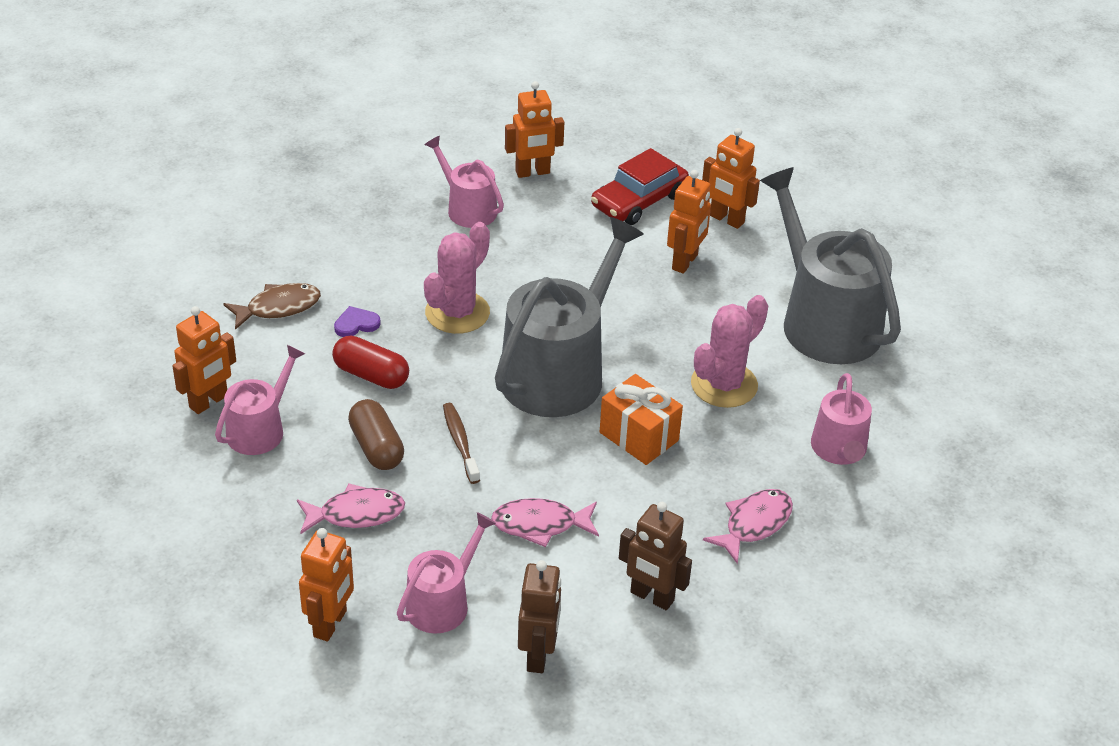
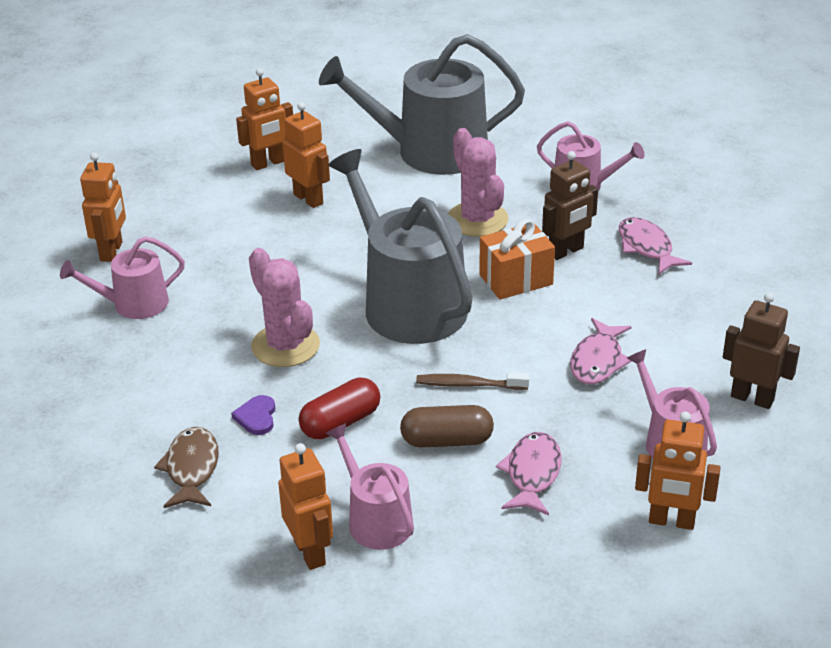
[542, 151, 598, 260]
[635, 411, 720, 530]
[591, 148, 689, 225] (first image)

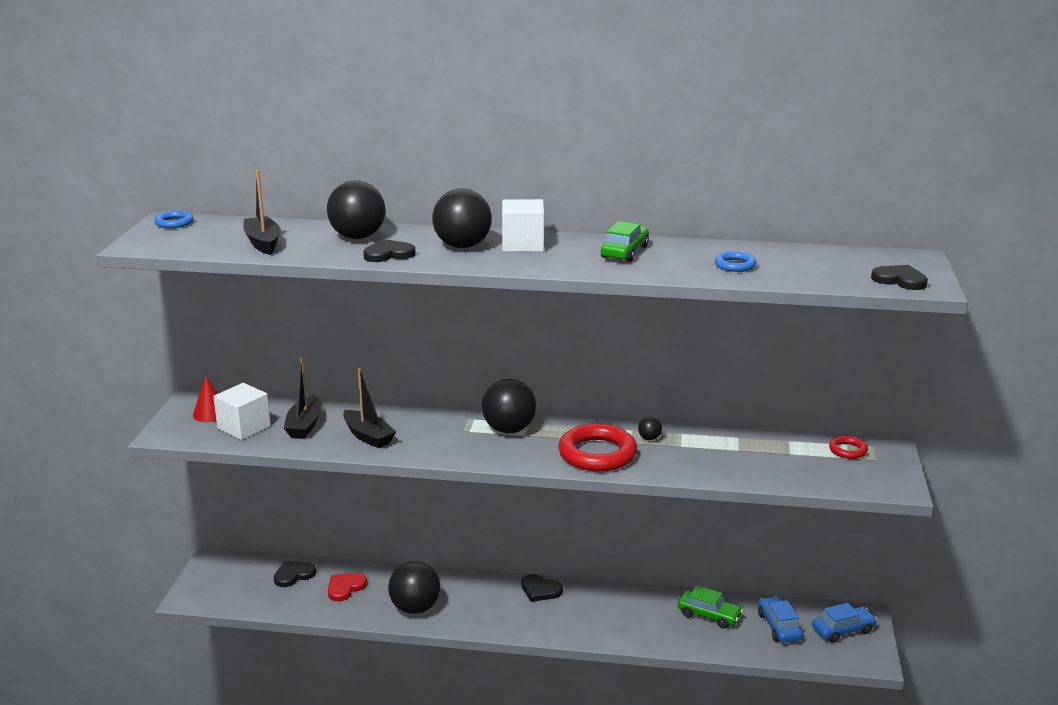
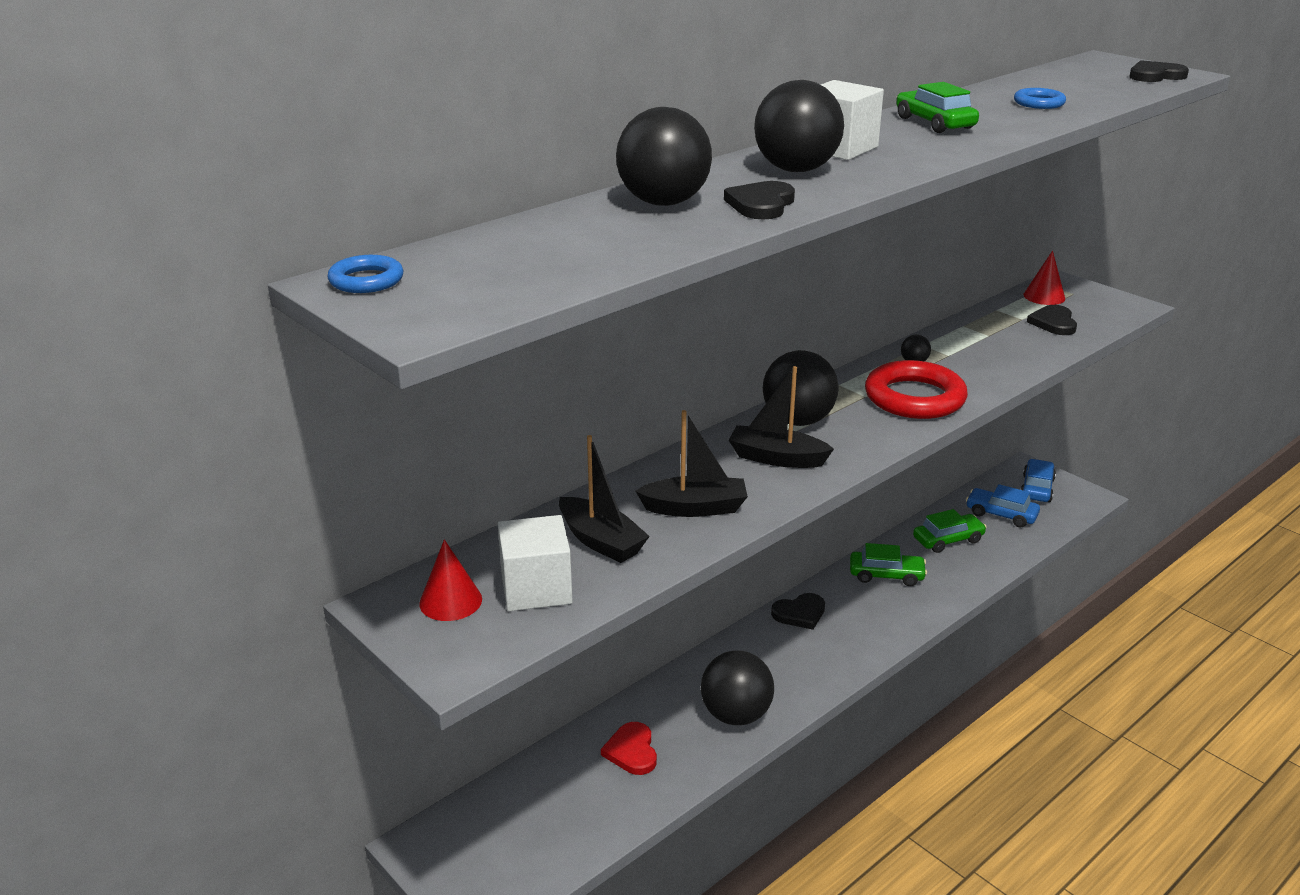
[729, 366, 834, 468]
[850, 543, 927, 586]
[1023, 251, 1065, 305]
[1027, 305, 1077, 335]

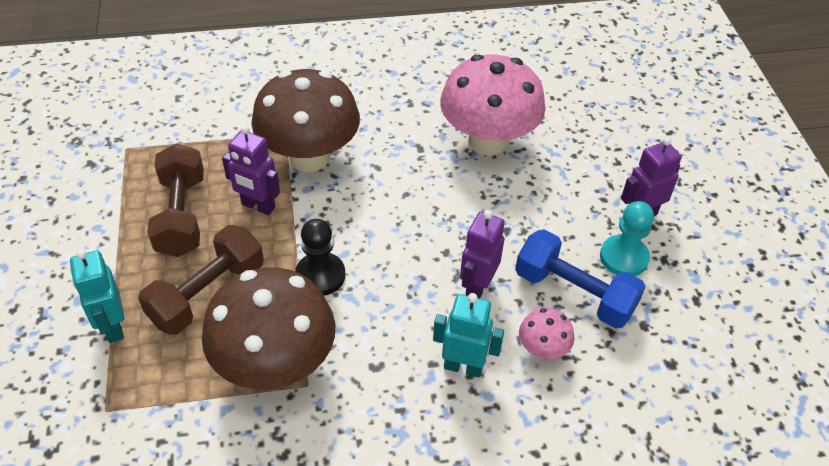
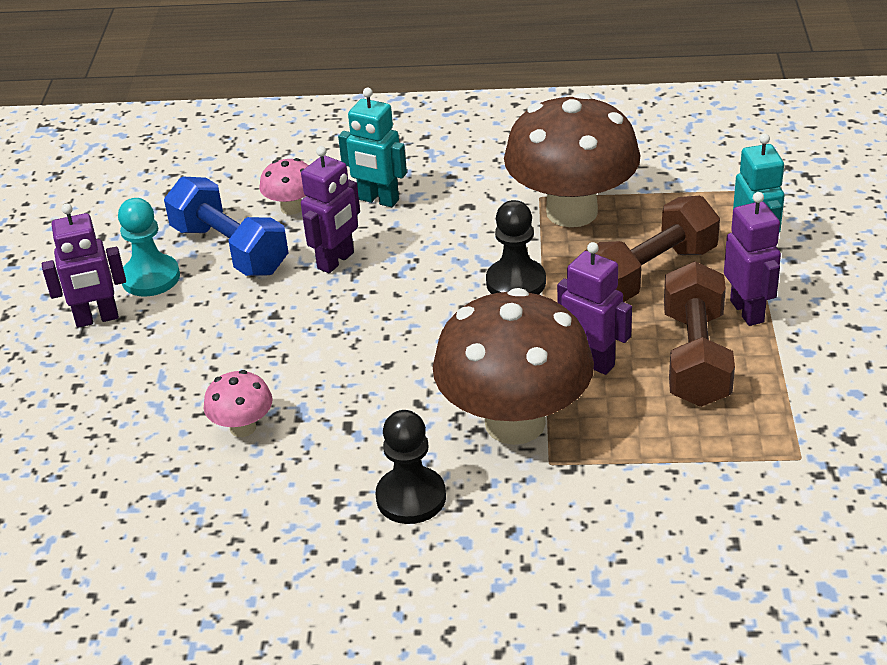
[203, 370, 272, 437]
[375, 410, 446, 524]
[724, 192, 781, 326]

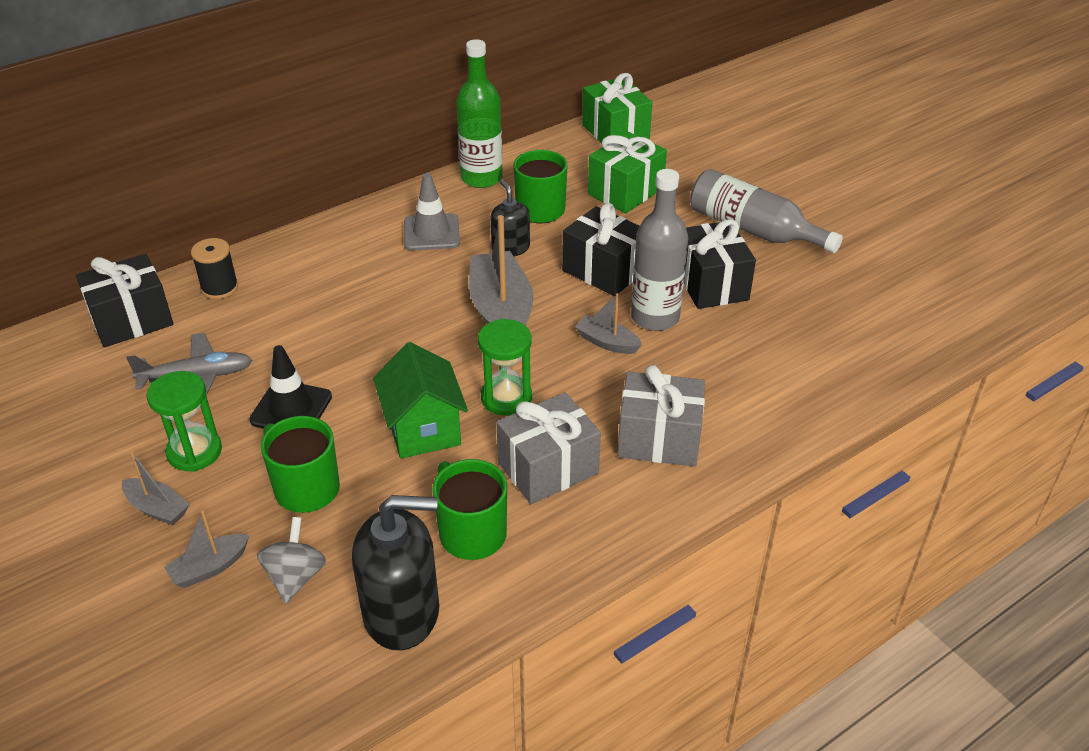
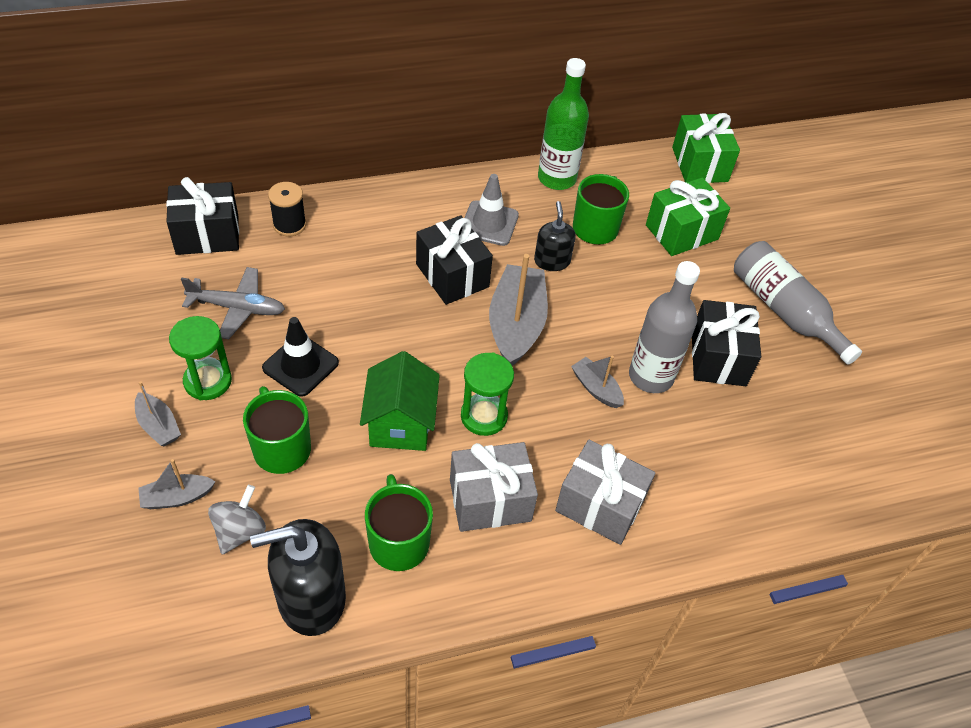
[250, 519, 346, 636]
[416, 215, 493, 305]

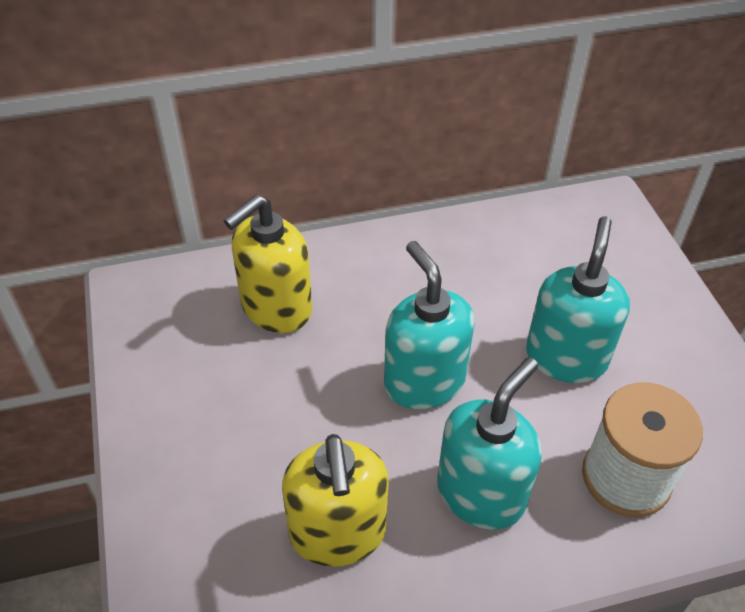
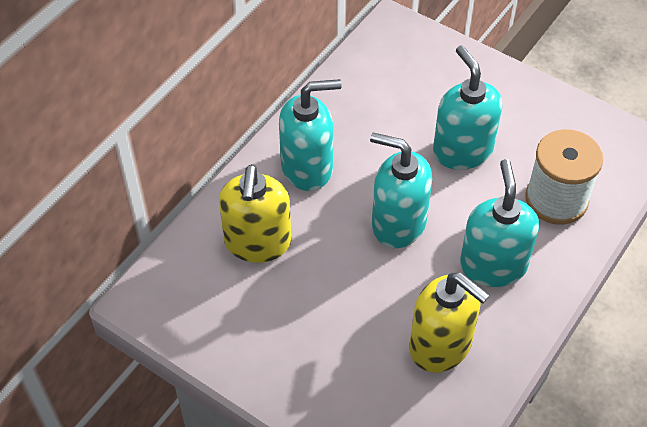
[279, 79, 342, 191]

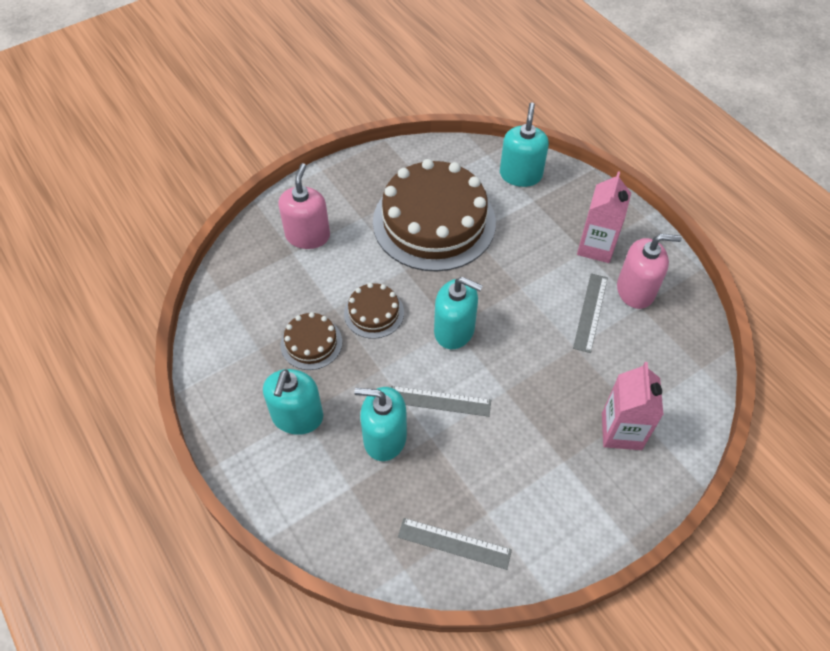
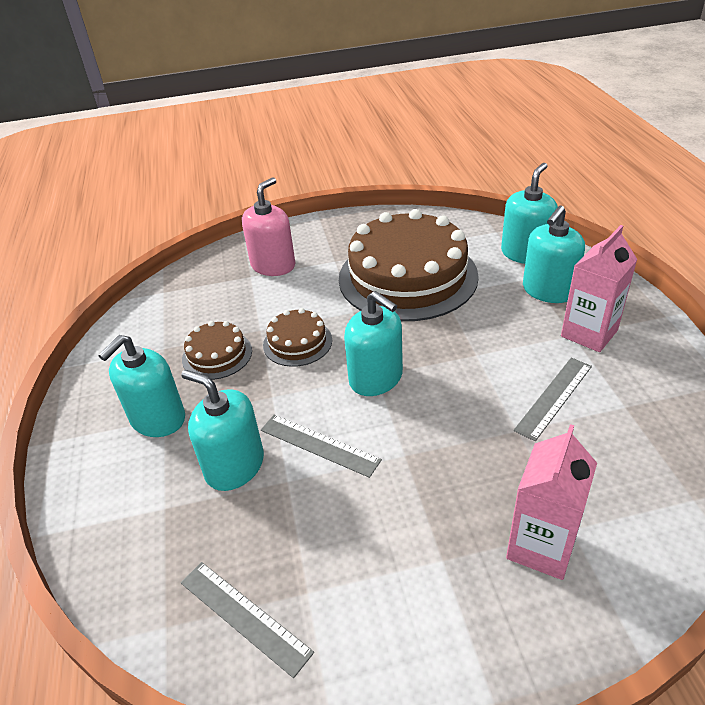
[523, 206, 585, 303]
[617, 234, 682, 309] (first image)

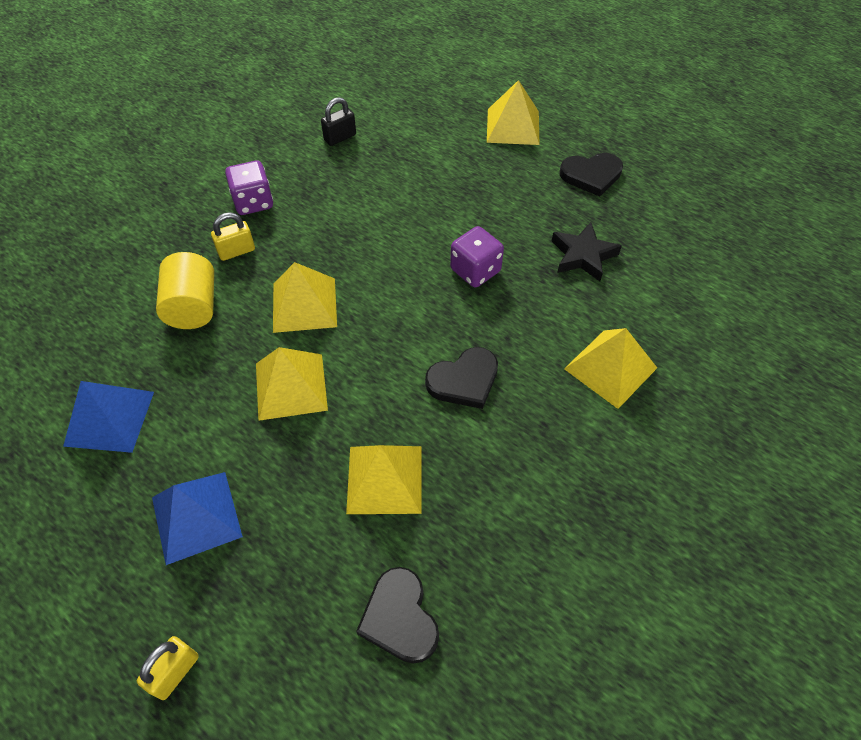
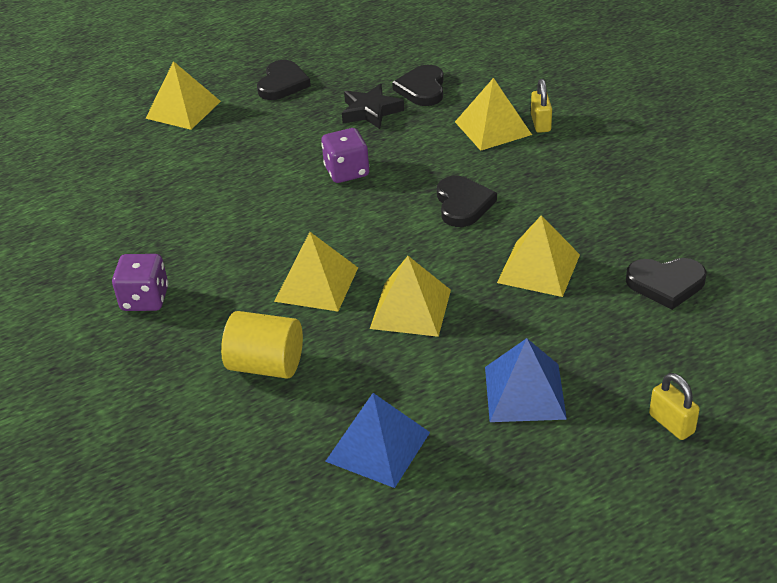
[392, 65, 444, 106]
[531, 79, 552, 133]
[321, 97, 356, 146] (first image)

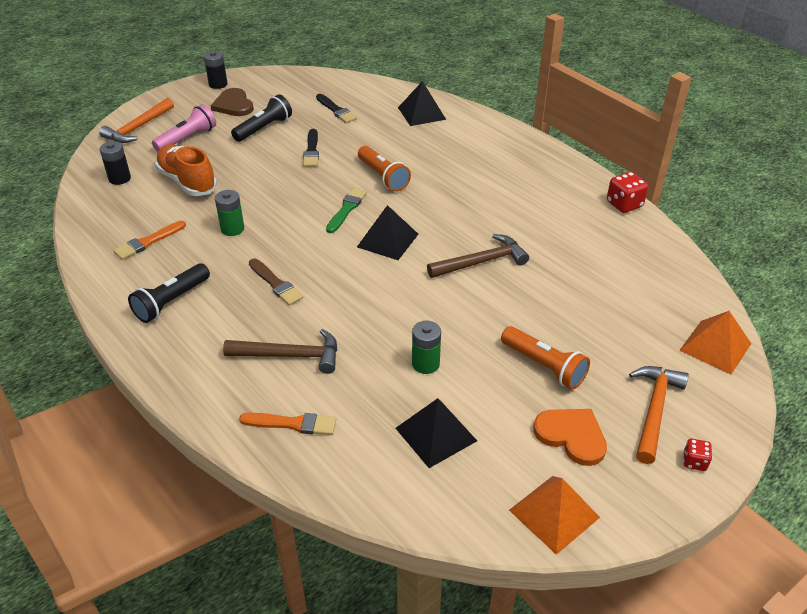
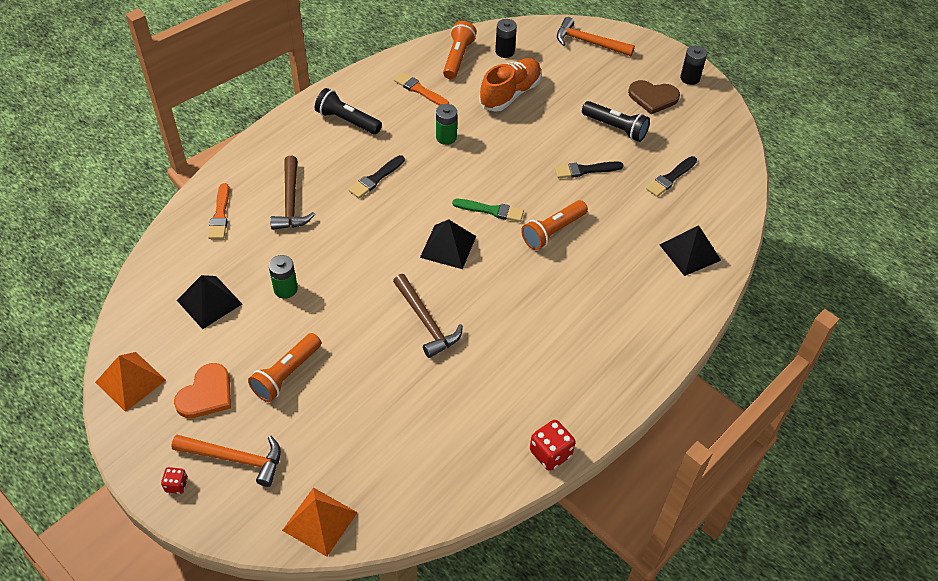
[349, 155, 405, 198]
[443, 21, 477, 79]
[628, 80, 680, 114]
[152, 104, 216, 152] (first image)

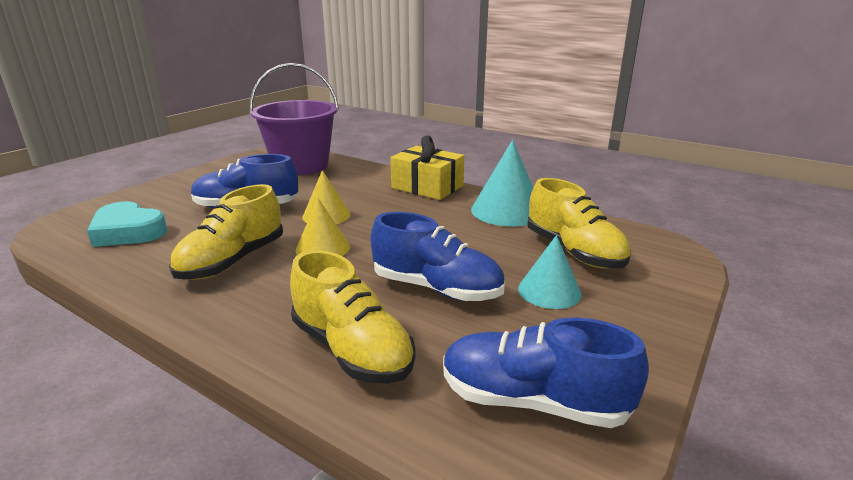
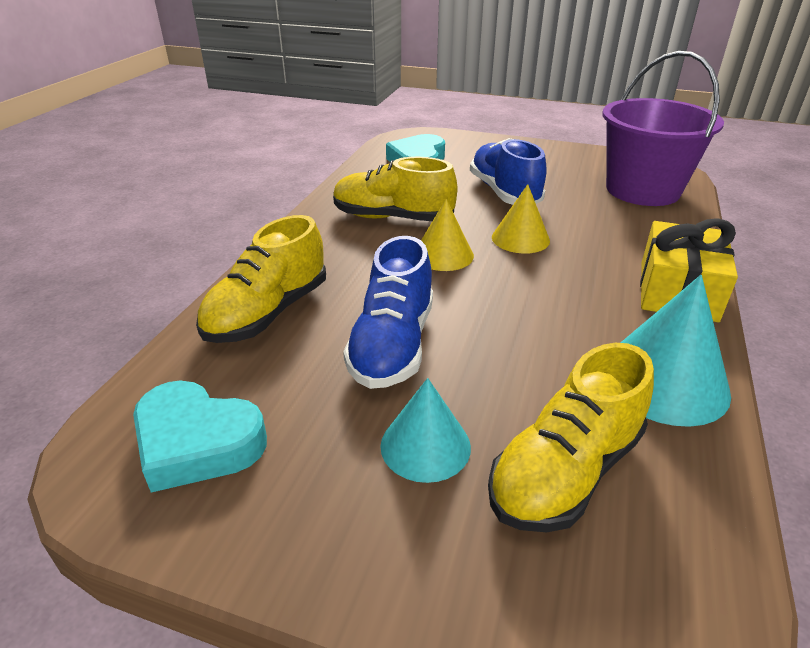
[133, 381, 267, 493]

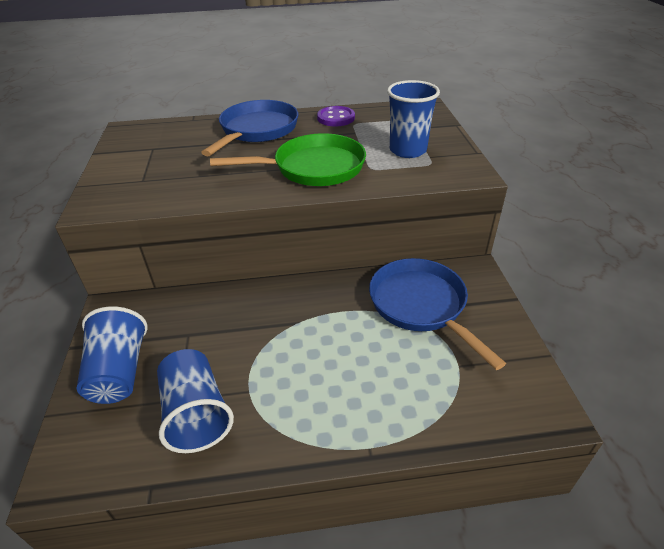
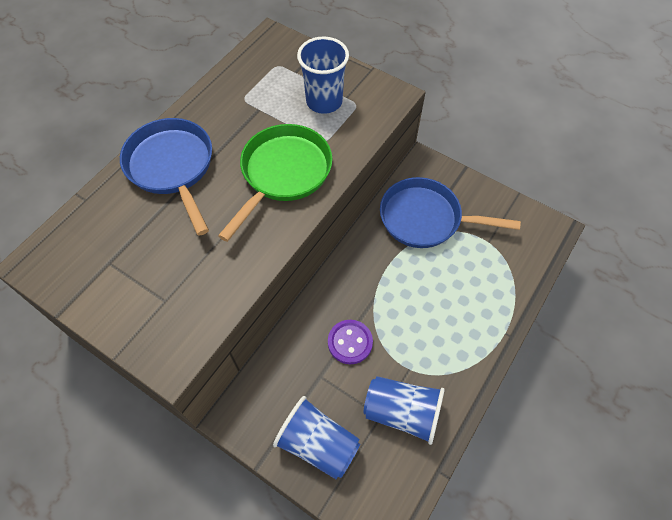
[328, 320, 373, 364]

